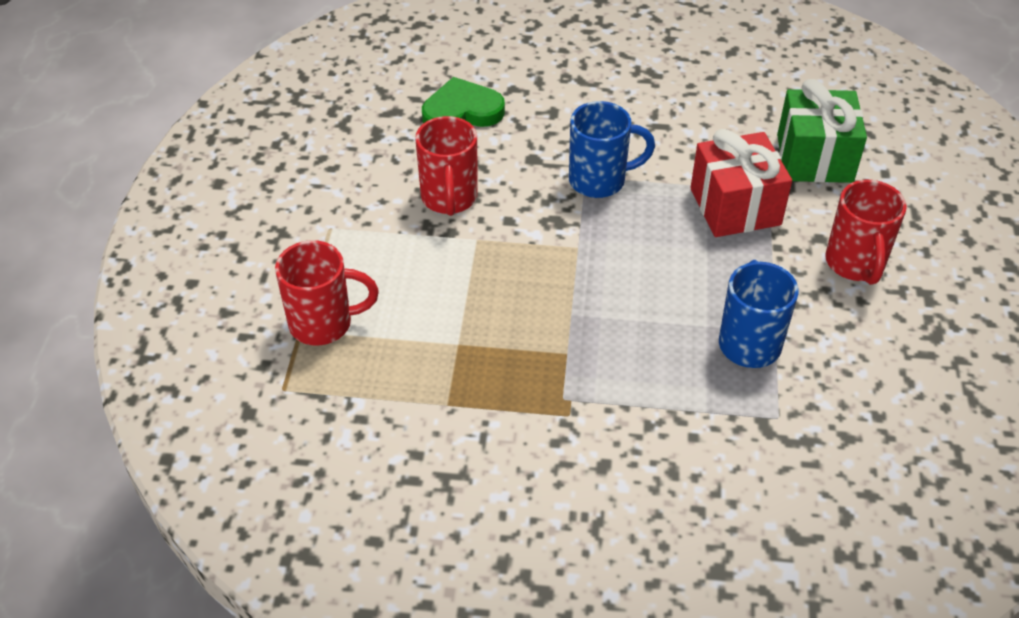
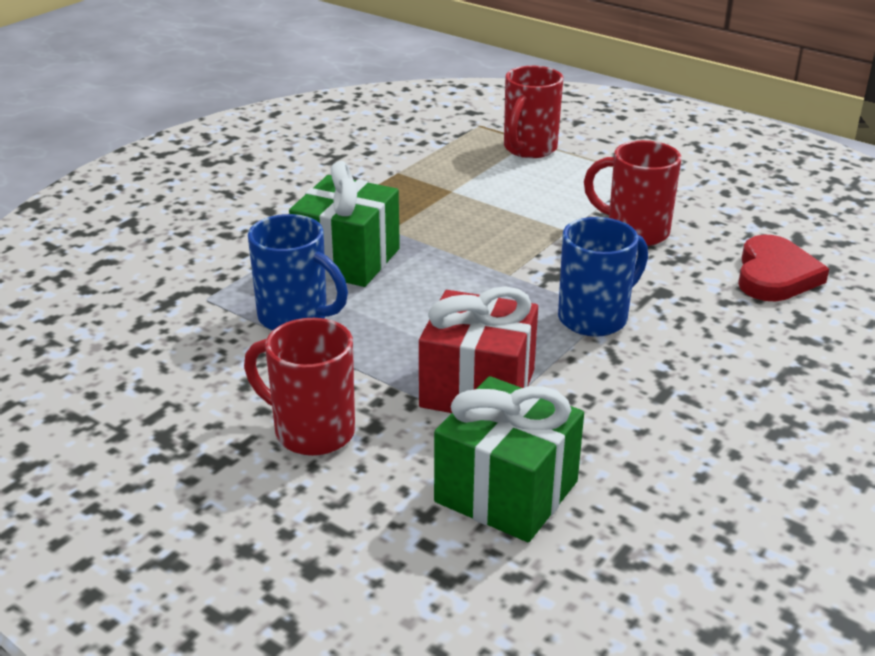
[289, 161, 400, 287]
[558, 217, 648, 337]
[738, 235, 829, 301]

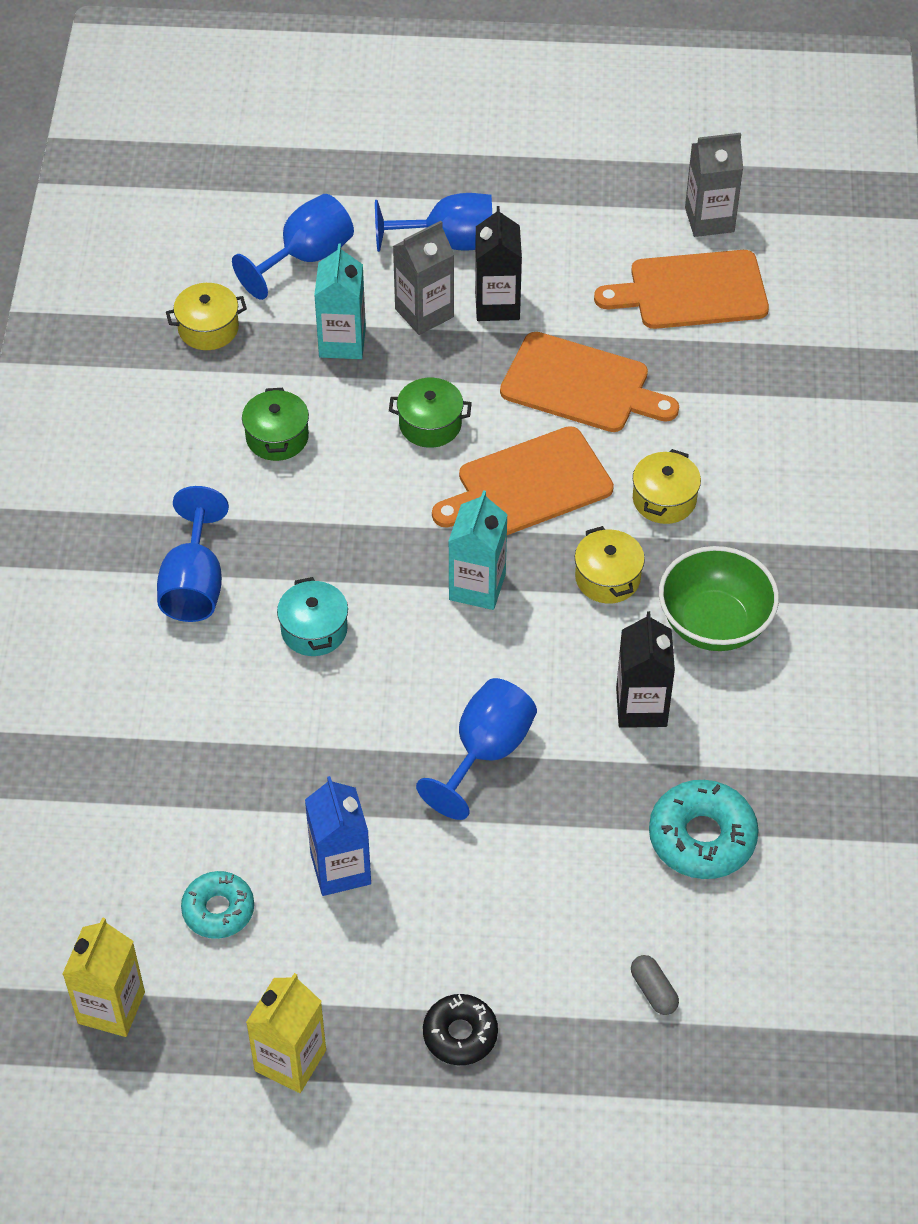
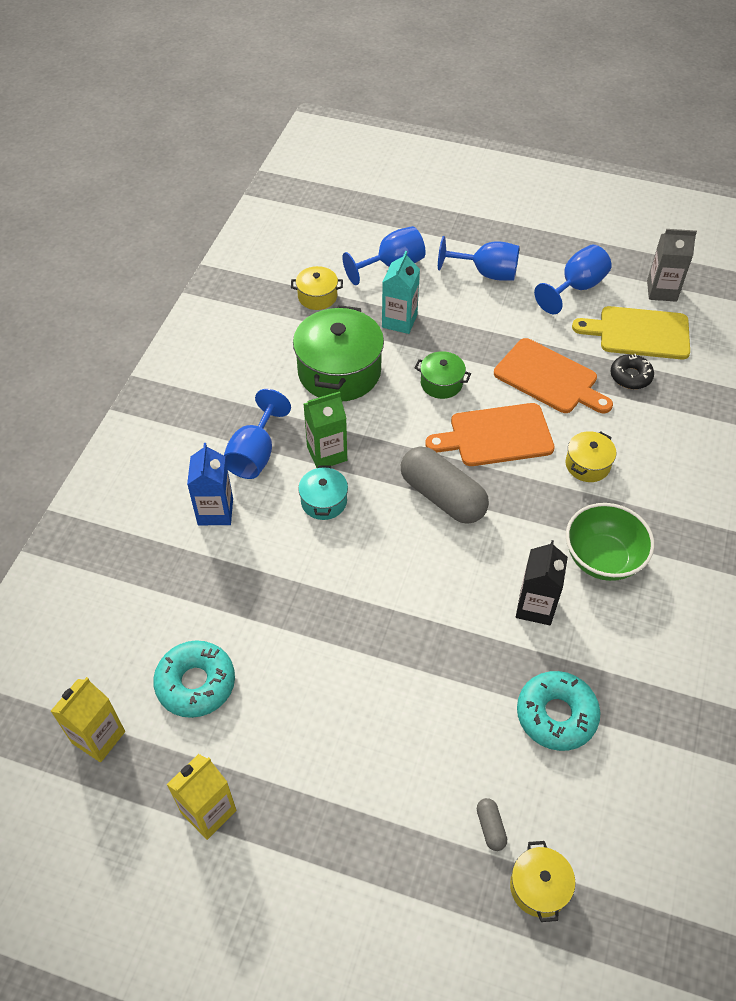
[153, 640, 235, 718]
[187, 443, 233, 525]
[293, 305, 384, 401]
[304, 391, 347, 468]
[401, 447, 489, 524]
[510, 841, 576, 922]
[534, 245, 611, 314]
[572, 306, 690, 359]
[611, 354, 654, 389]
[393, 221, 454, 335] (first image)
[475, 206, 522, 321] (first image)

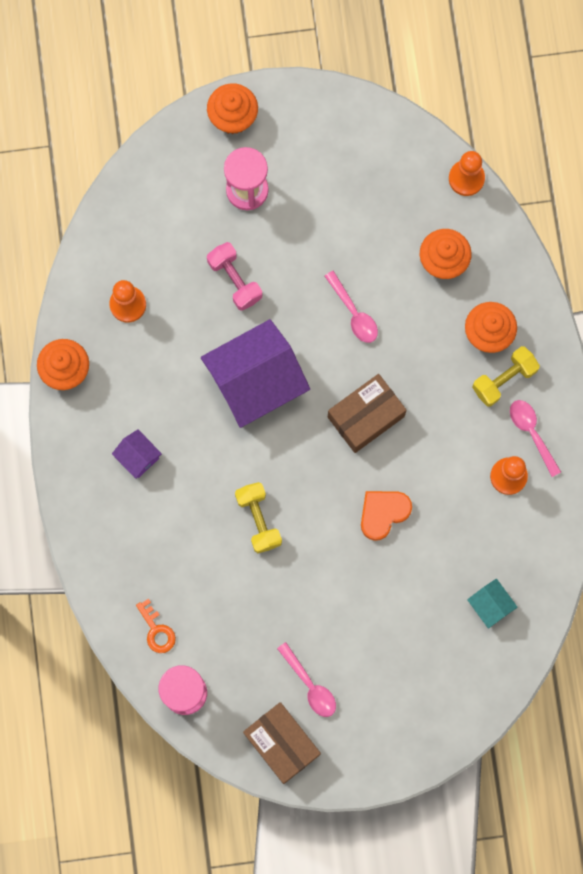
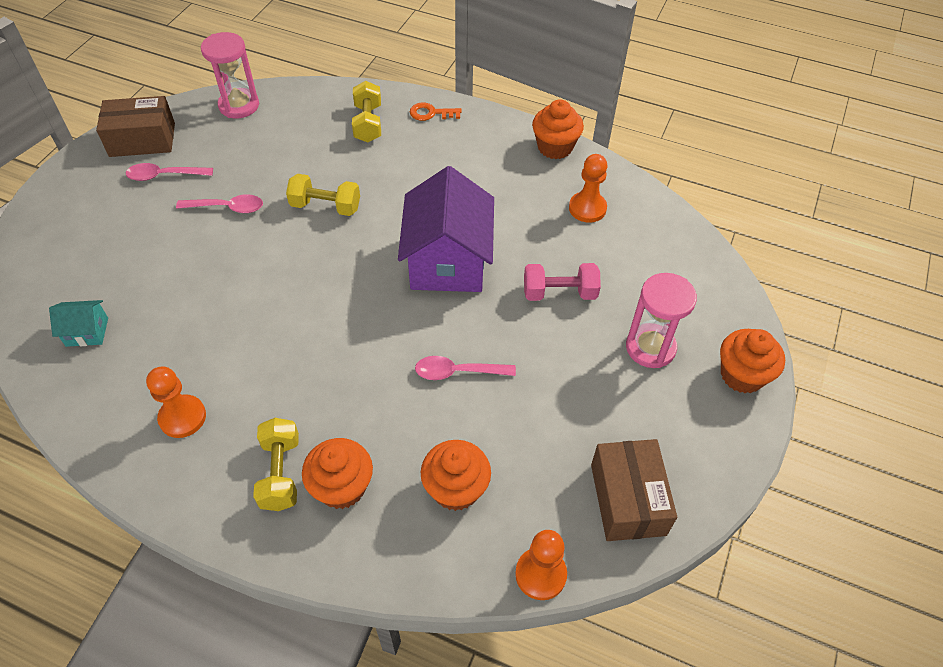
[176, 194, 263, 213]
[352, 81, 381, 143]
[410, 103, 462, 121]
[591, 439, 677, 541]
[112, 429, 162, 479] (first image)
[361, 491, 412, 541] (first image)

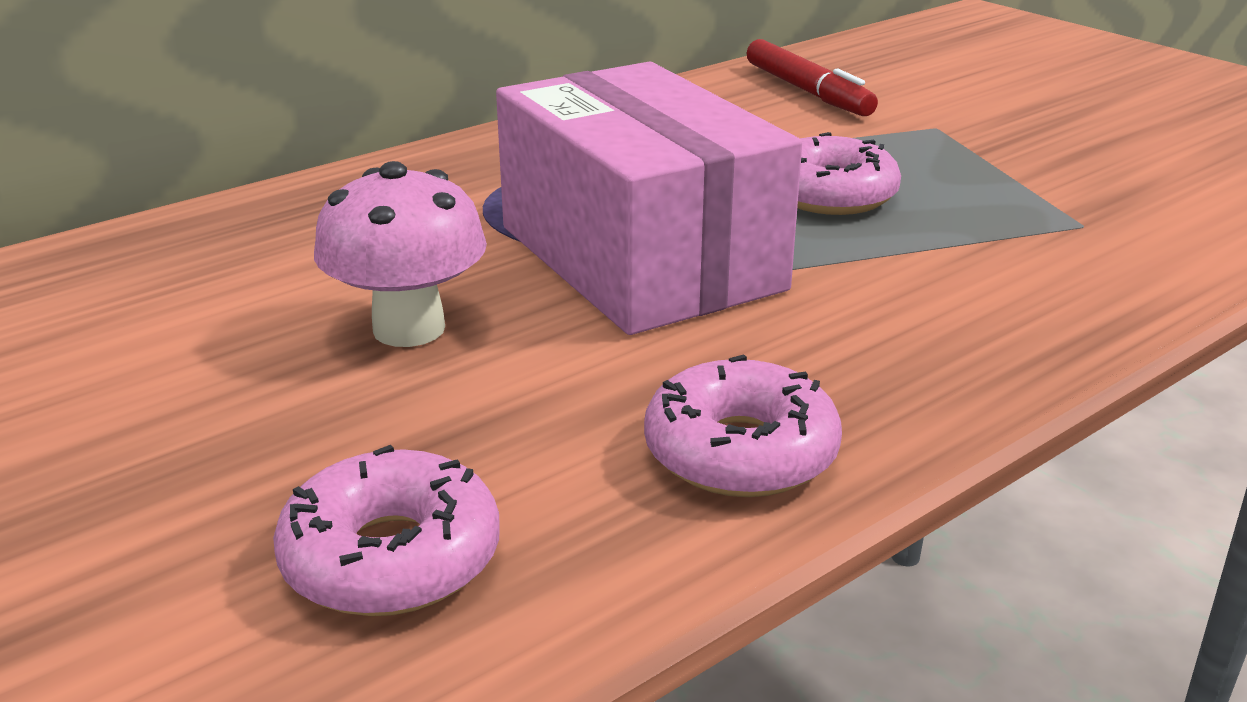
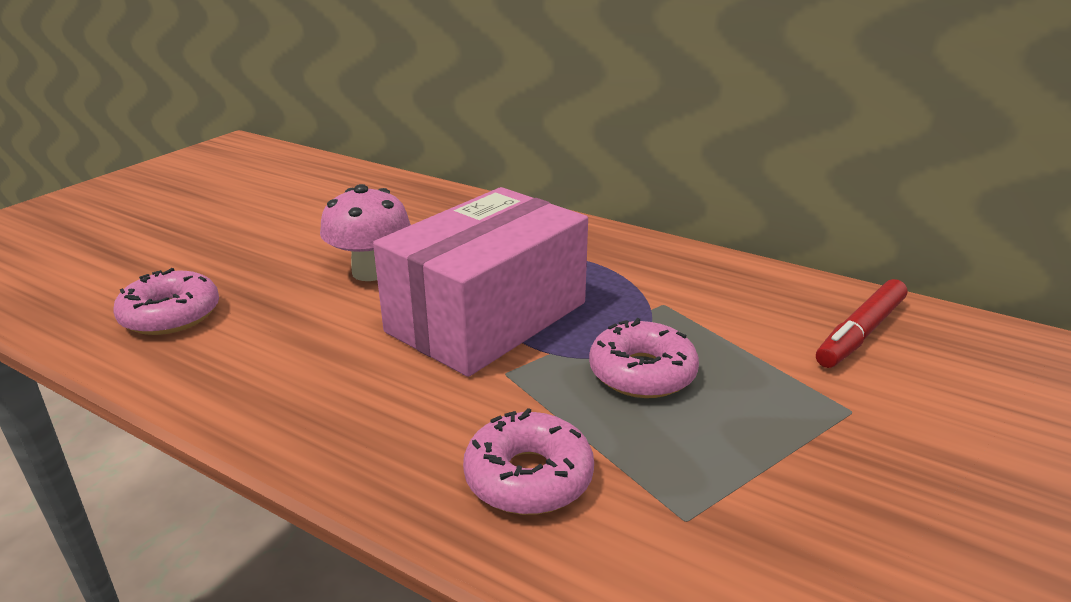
[463, 408, 594, 515]

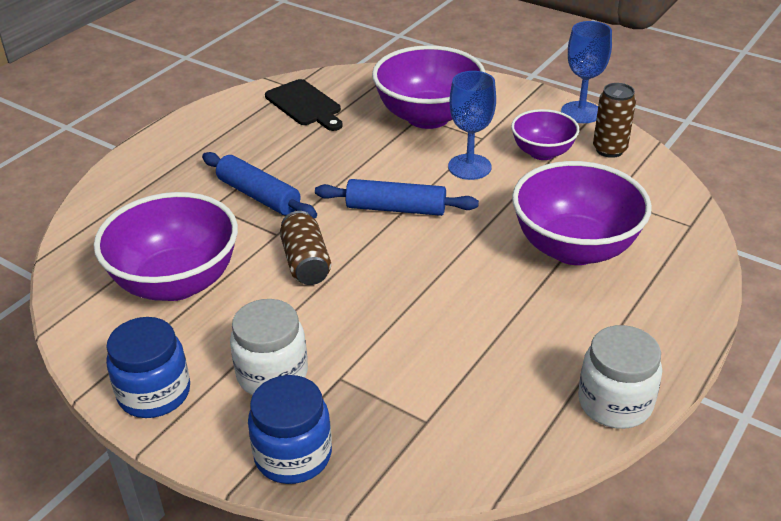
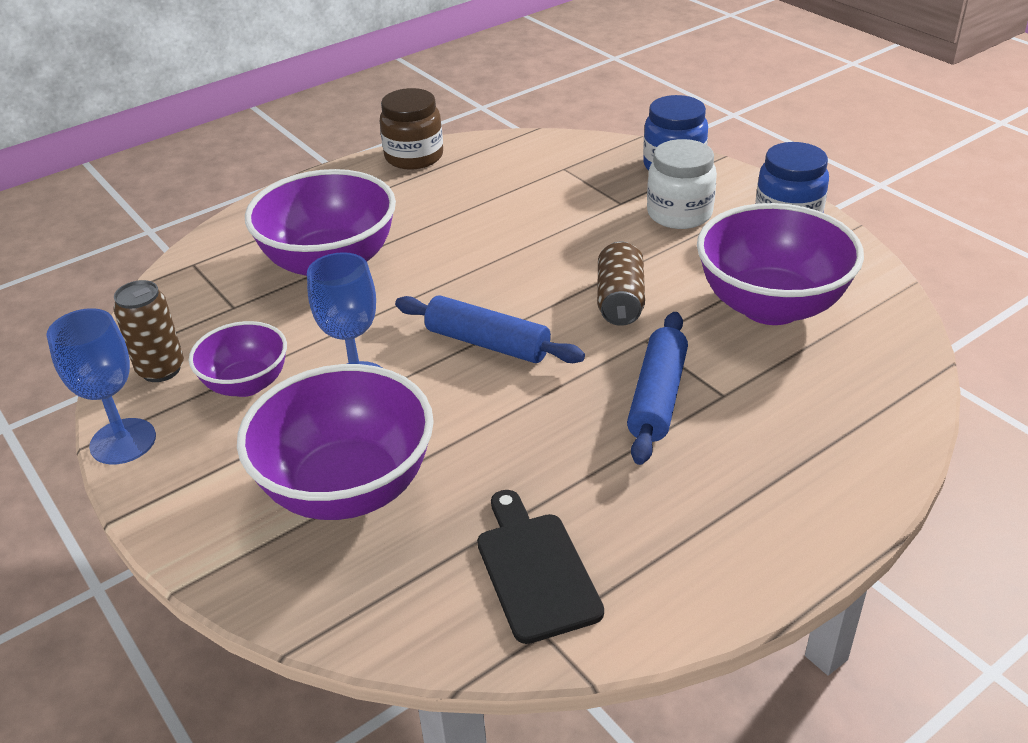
[380, 88, 443, 170]
[627, 312, 688, 465]

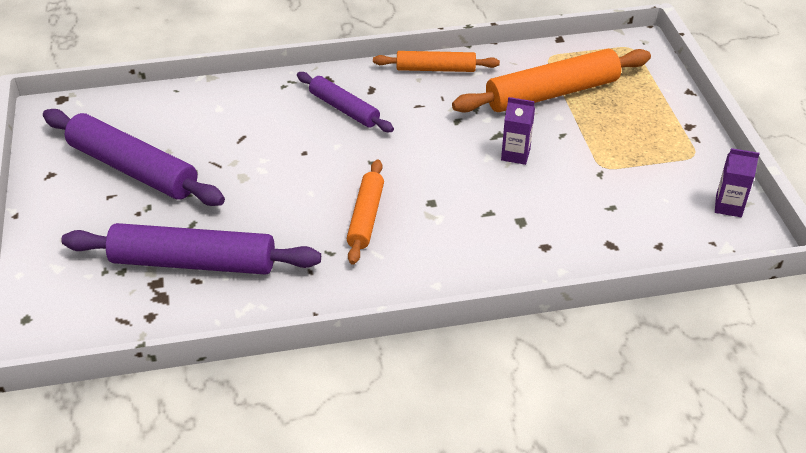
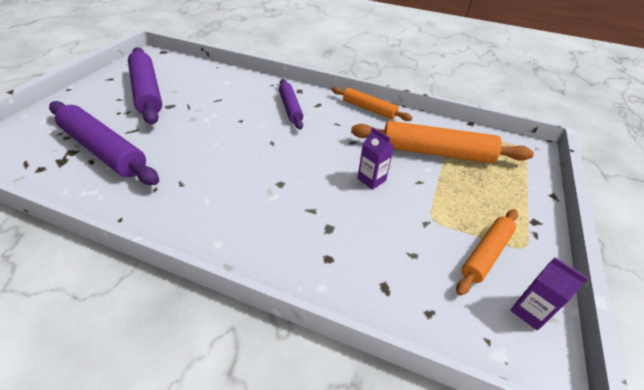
[456, 209, 518, 296]

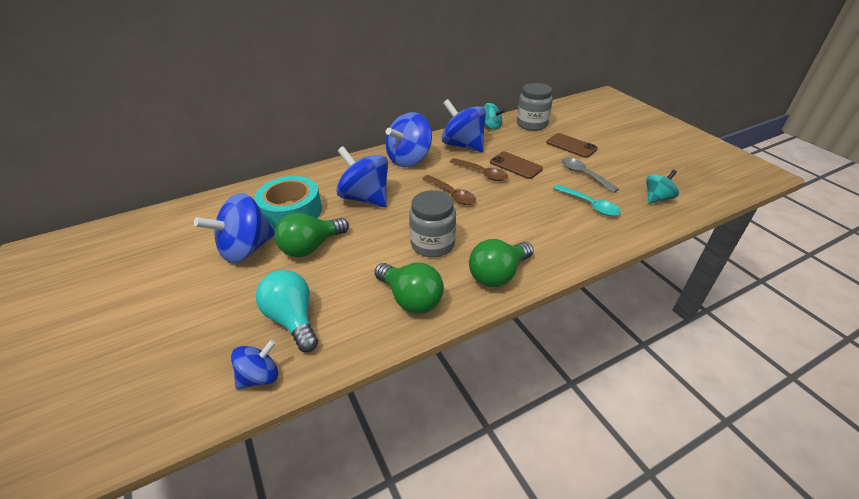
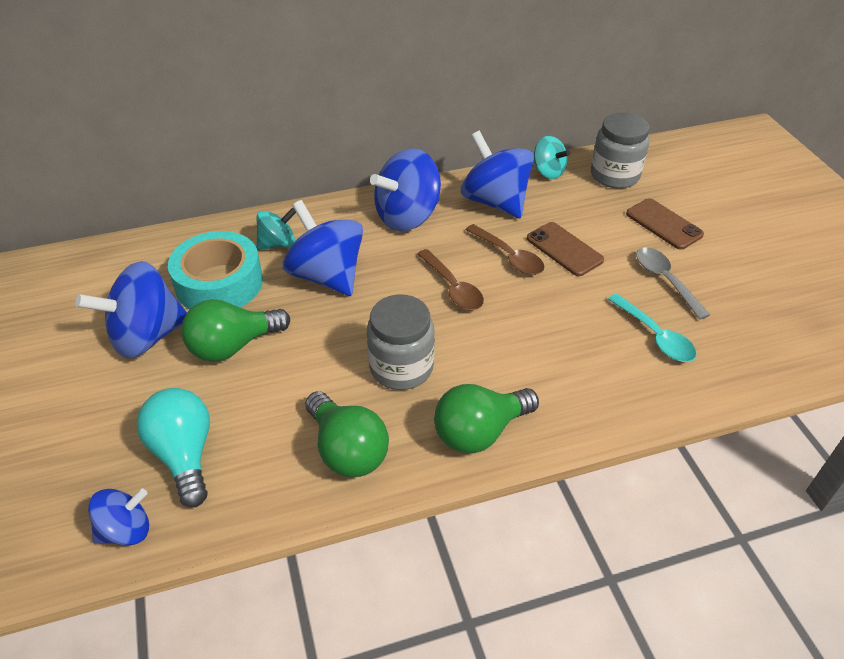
[256, 207, 296, 250]

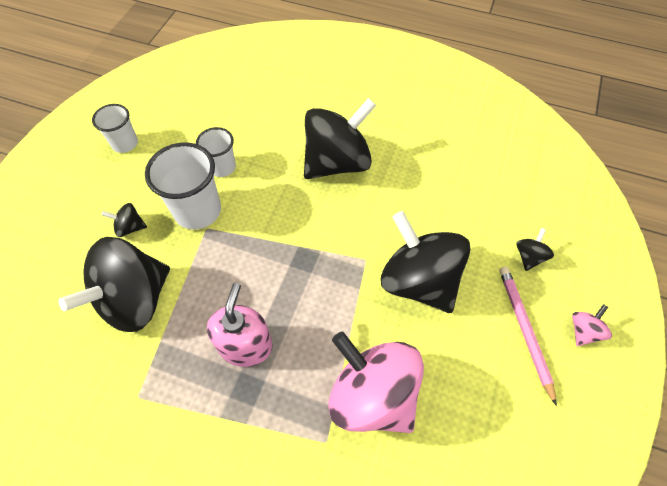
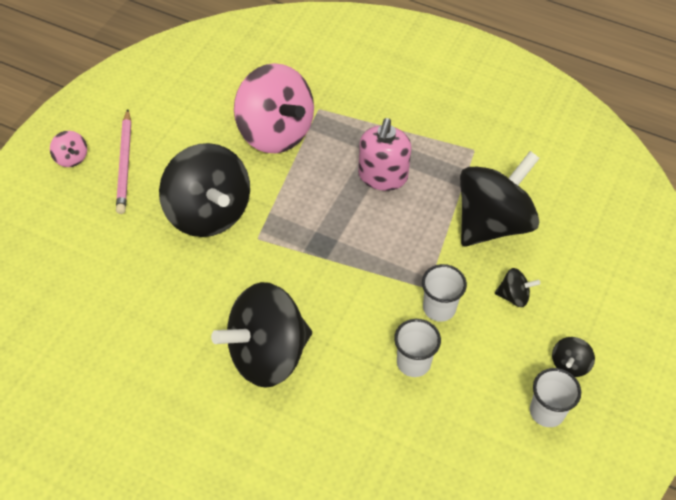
[50, 131, 87, 167]
[422, 264, 467, 322]
[552, 337, 595, 377]

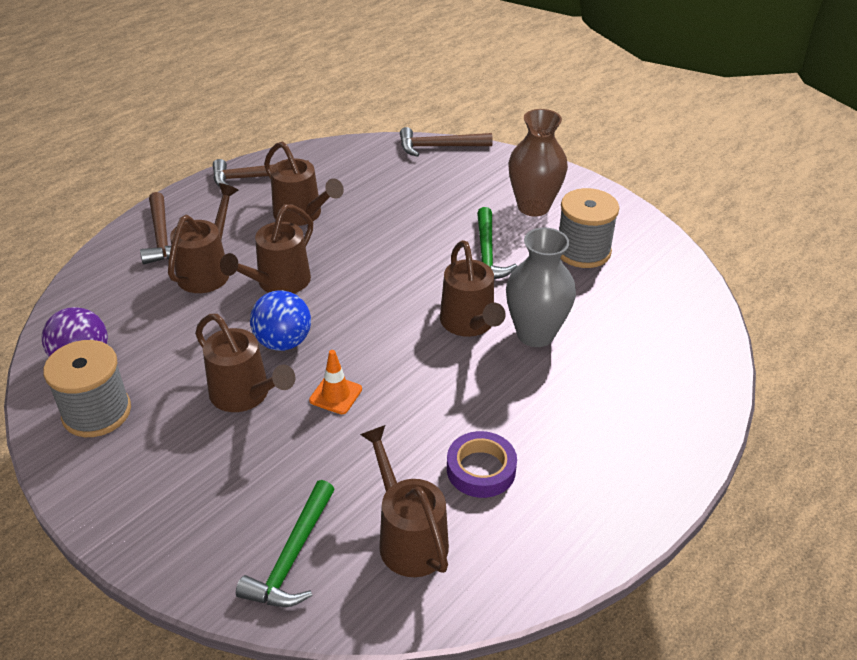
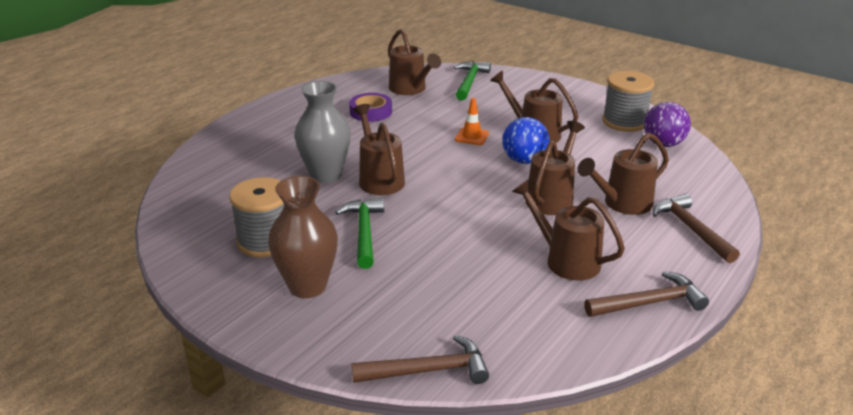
[577, 133, 669, 215]

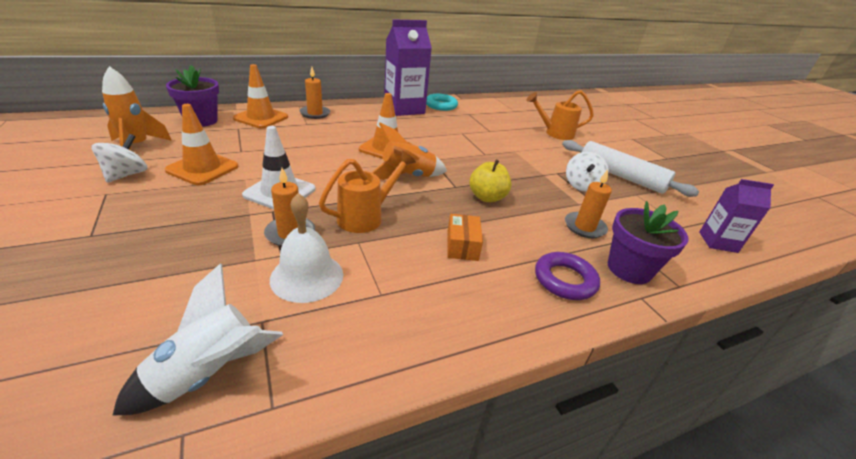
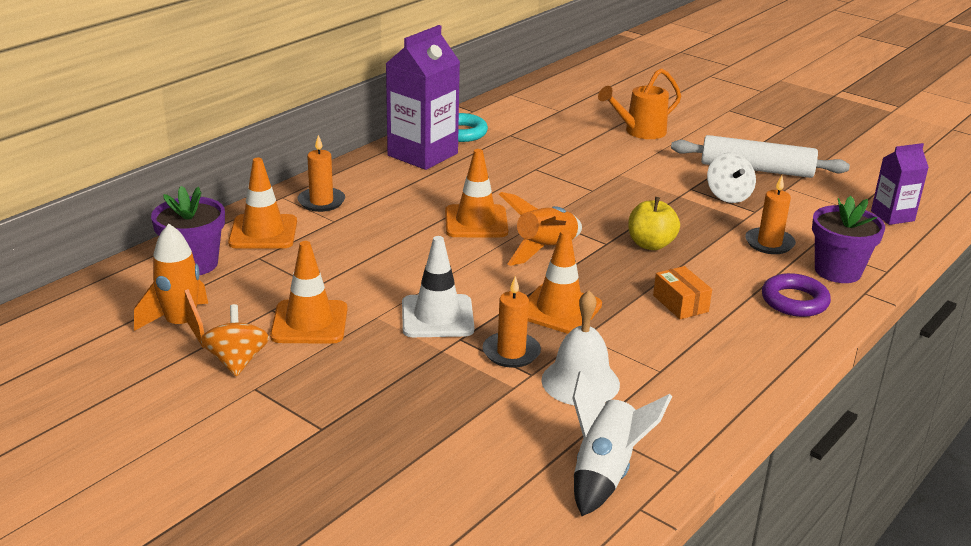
[201, 304, 269, 377]
[528, 230, 602, 334]

